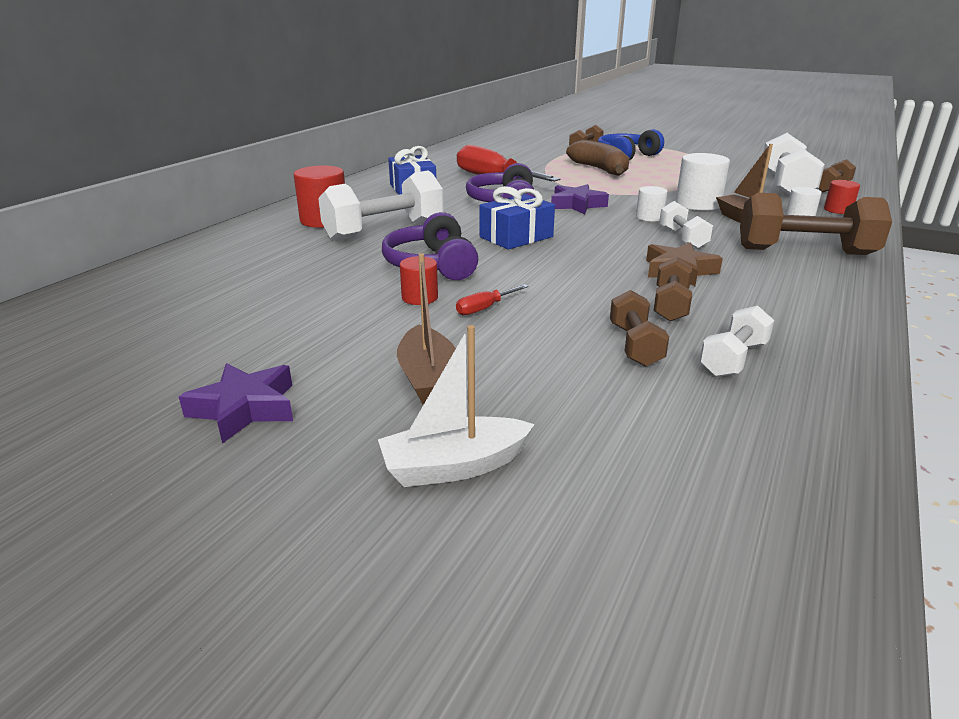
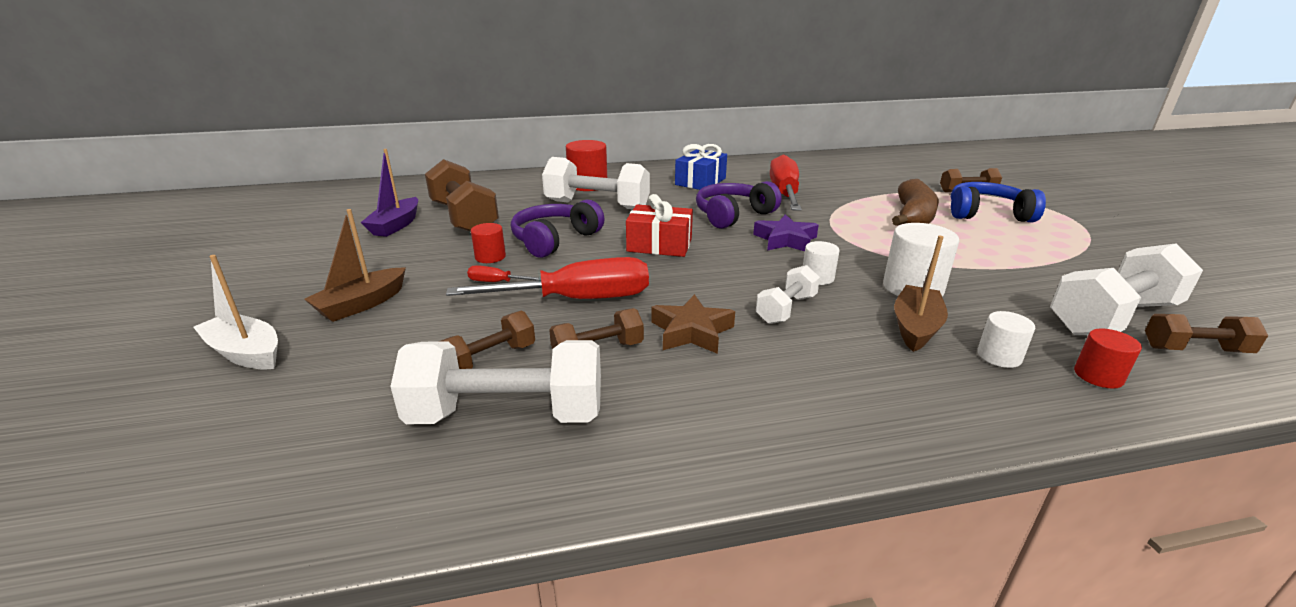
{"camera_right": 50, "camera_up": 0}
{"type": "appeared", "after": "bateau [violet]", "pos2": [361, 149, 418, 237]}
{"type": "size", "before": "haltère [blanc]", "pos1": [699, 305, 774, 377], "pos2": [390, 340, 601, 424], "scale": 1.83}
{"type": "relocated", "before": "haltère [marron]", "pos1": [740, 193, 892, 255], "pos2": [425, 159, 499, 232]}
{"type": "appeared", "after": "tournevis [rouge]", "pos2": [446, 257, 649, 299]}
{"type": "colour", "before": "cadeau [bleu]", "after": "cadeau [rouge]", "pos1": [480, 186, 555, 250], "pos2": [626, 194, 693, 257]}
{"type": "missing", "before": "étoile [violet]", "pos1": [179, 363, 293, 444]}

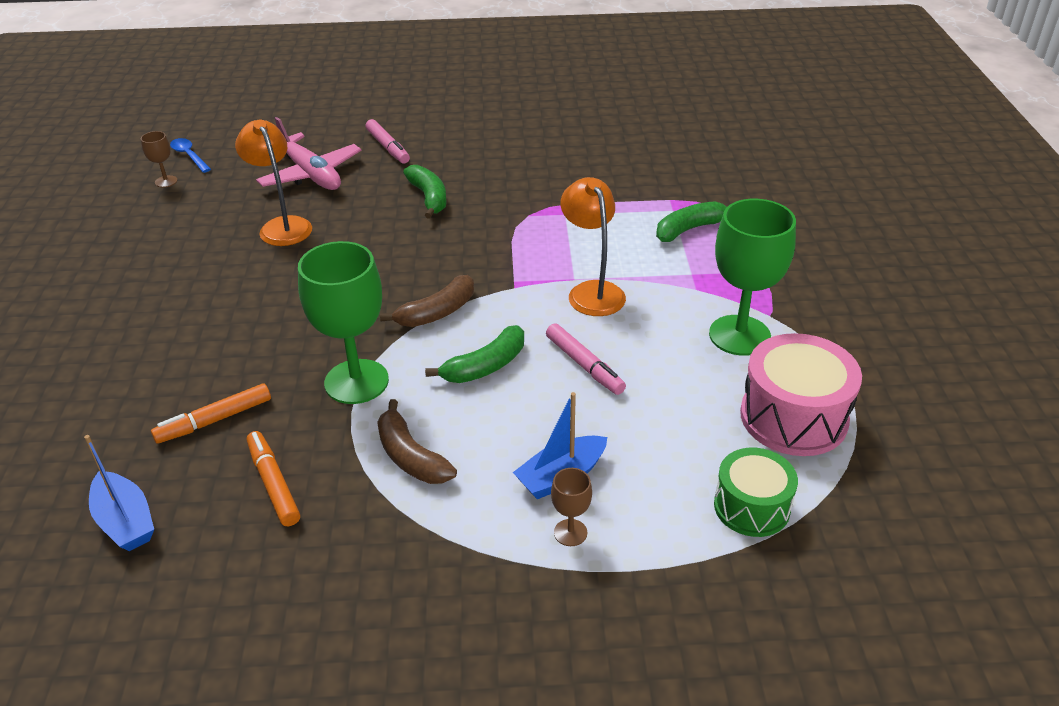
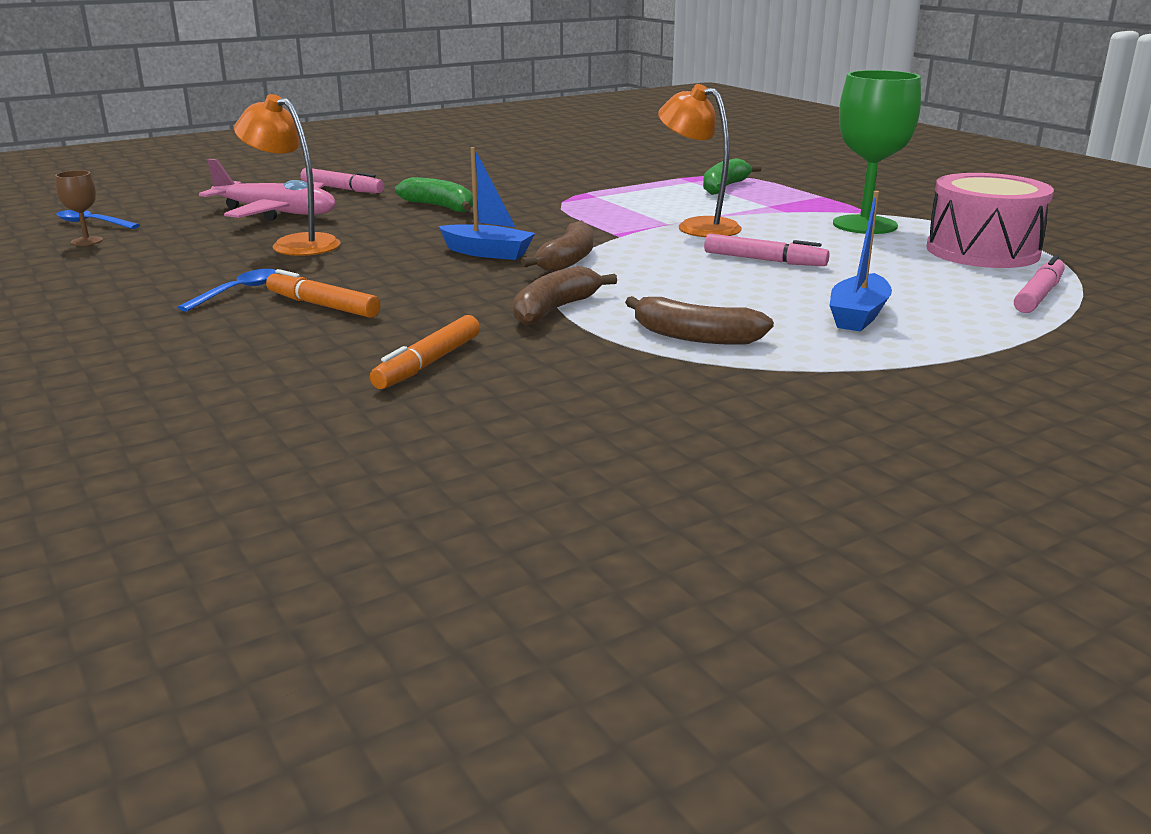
{"camera_right": -30, "camera_up": -15}
{"type": "appeared", "after": "cuillère [bleu]", "pos2": [177, 269, 277, 312]}
{"type": "relocated", "before": "feutre [orange]", "pos1": [247, 431, 300, 526], "pos2": [266, 269, 380, 318]}
{"type": "relocated", "before": "bateau [bleu]", "pos1": [84, 435, 154, 551], "pos2": [439, 147, 535, 260]}
{"type": "exchanged", "before": "verre à pied [vert]", "after": "banane [marron]", "pos1": [298, 241, 389, 404], "pos2": [513, 266, 617, 326]}
{"type": "exchanged", "before": "tambour [vert]", "after": "feutre [rose]", "pos1": [714, 448, 798, 537], "pos2": [1014, 255, 1065, 313]}
{"type": "missing", "before": "banane [vert]", "pos1": [425, 325, 524, 383]}
{"type": "missing", "before": "verre à pied [marron]", "pos1": [551, 468, 592, 546]}

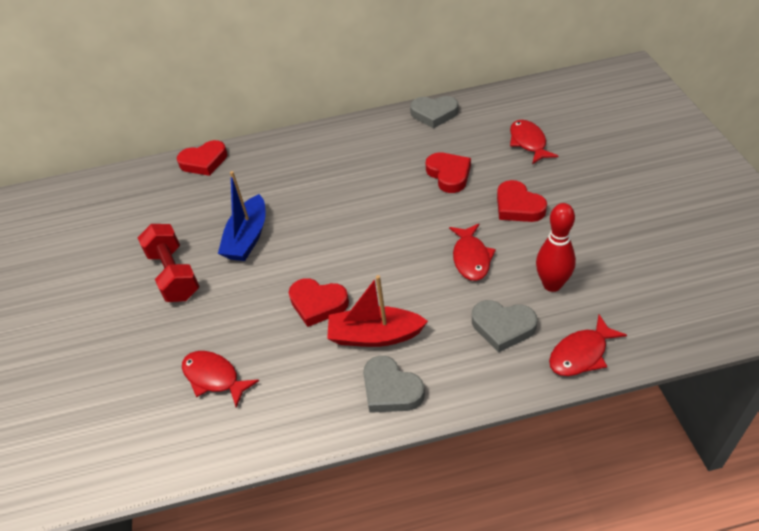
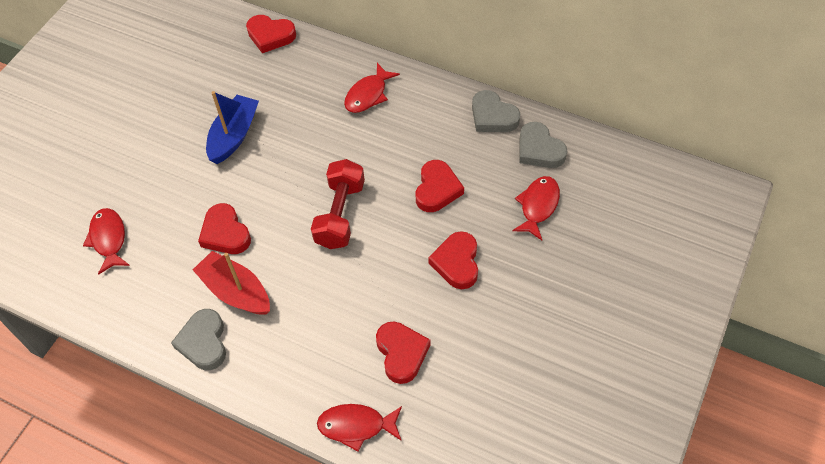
{"camera_right": 35, "camera_up": 10}
{"type": "spun", "before": "bateau [bleu]", "pos1": [218, 171, 266, 261], "pos2": [206, 91, 259, 164], "turn": 150}
{"type": "relocated", "before": "haltère [rouge]", "pos1": [138, 224, 200, 302], "pos2": [311, 159, 365, 249]}
{"type": "relocated", "before": "poisson [rouge]", "pos1": [449, 224, 496, 281], "pos2": [344, 63, 400, 113]}
{"type": "exchanged", "before": "quille [rouge]", "after": "cœur [rouge]", "pos1": [536, 203, 576, 292], "pos2": [376, 322, 431, 384]}
{"type": "relocated", "before": "cœur [gris]", "pos1": [472, 300, 537, 353], "pos2": [519, 122, 567, 168]}

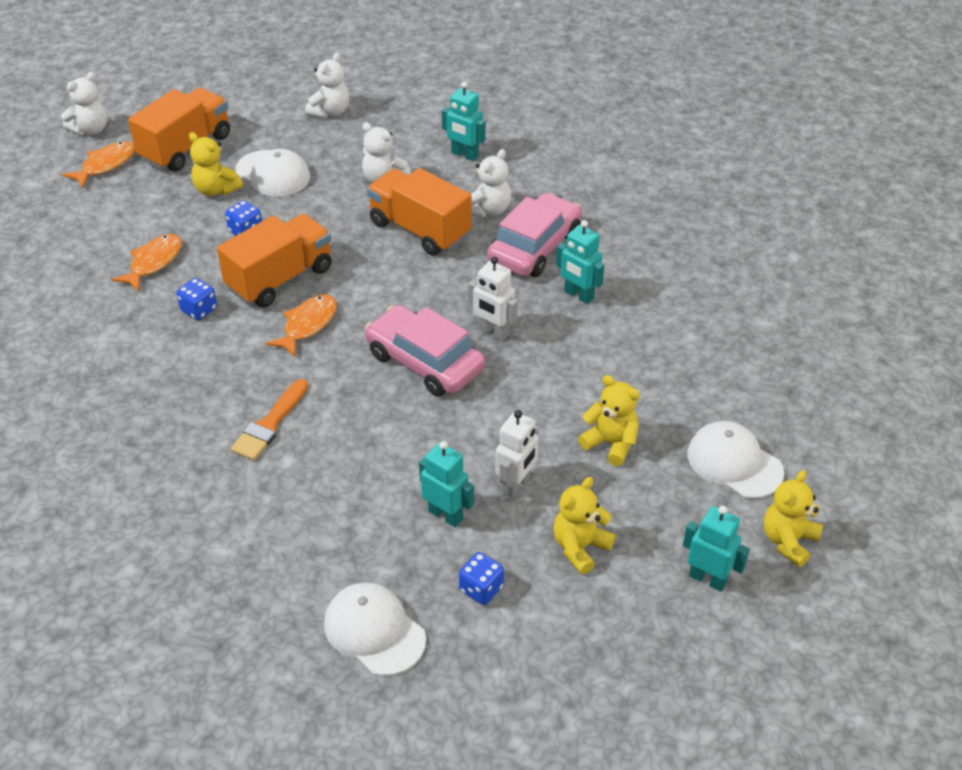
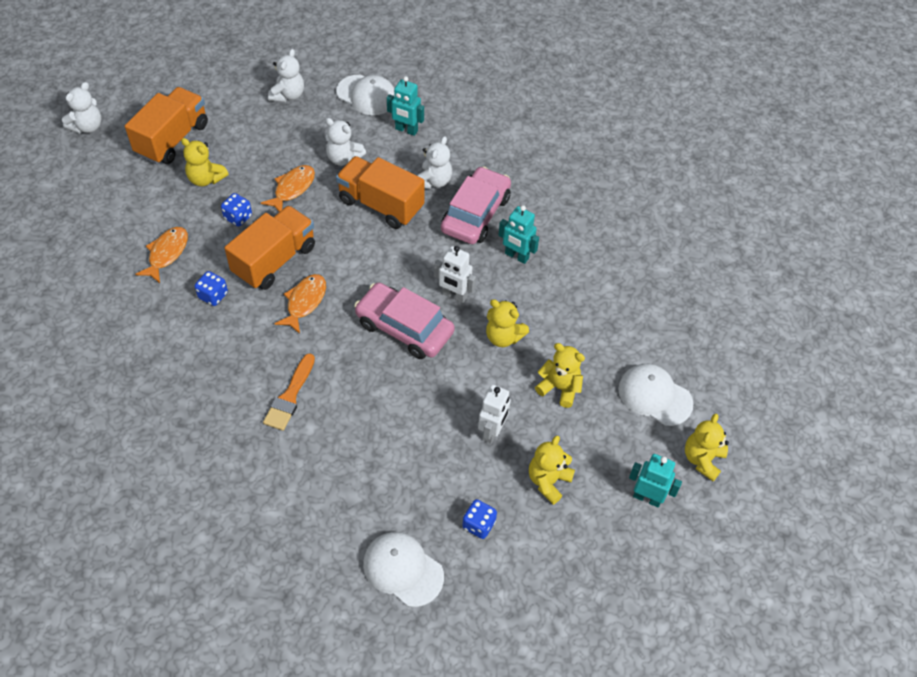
{"camera_right": -10, "camera_up": 10}
{"type": "relocated", "before": "poisson [orange]", "pos1": [62, 141, 135, 188], "pos2": [261, 165, 315, 212]}
{"type": "relocated", "before": "casquette [blanc]", "pos1": [235, 149, 310, 197], "pos2": [336, 75, 394, 115]}
{"type": "appeared", "after": "ours en peluche [jaune]", "pos2": [486, 299, 529, 347]}
{"type": "missing", "before": "robot [turquoise]", "pos1": [419, 441, 474, 527]}

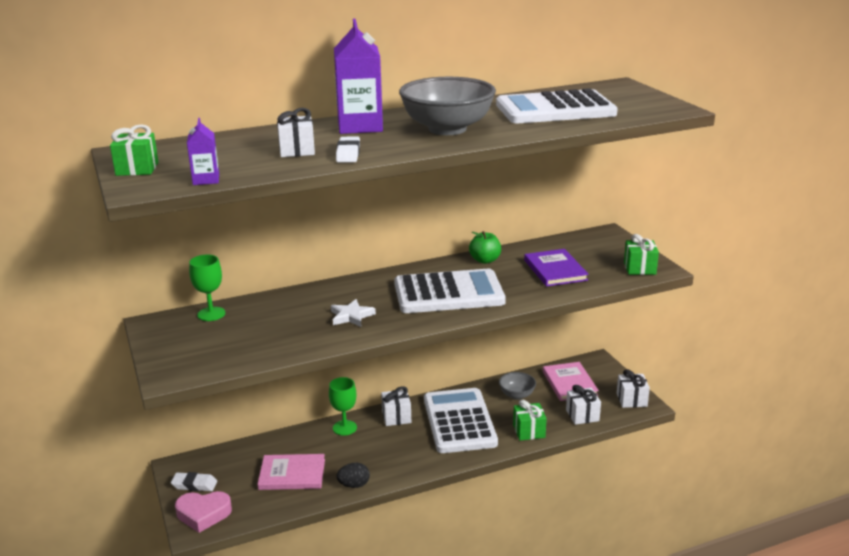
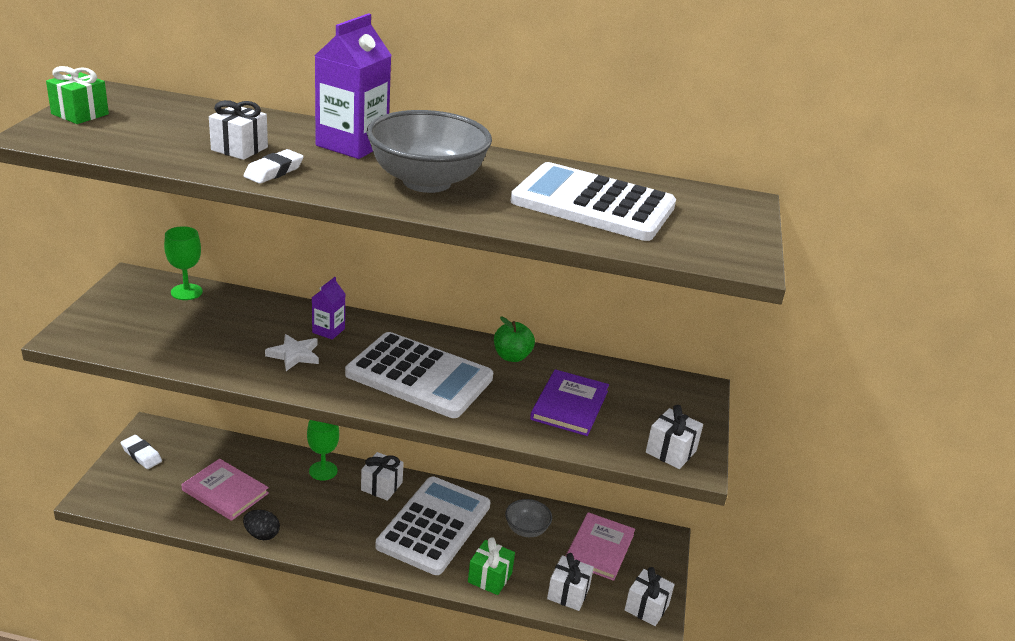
{"camera_right": 30, "camera_up": 5}
{"type": "relocated", "before": "brique de lait [violet]", "pos1": [187, 118, 219, 185], "pos2": [312, 277, 345, 340]}
{"type": "colour", "before": "cadeau [vert]", "after": "cadeau [blanc]", "pos1": [624, 234, 659, 275], "pos2": [646, 405, 703, 469]}
{"type": "missing", "before": "cœur [rose]", "pos1": [175, 491, 232, 533]}

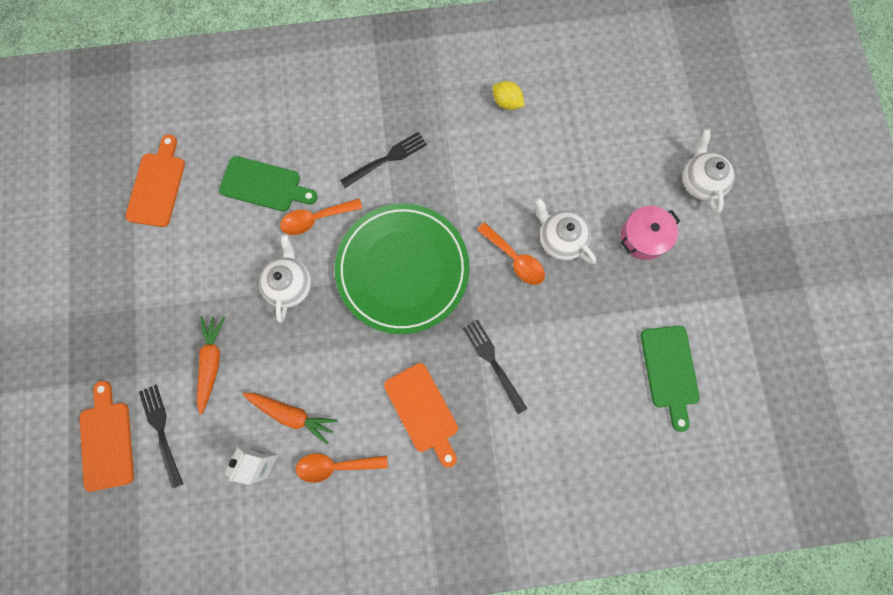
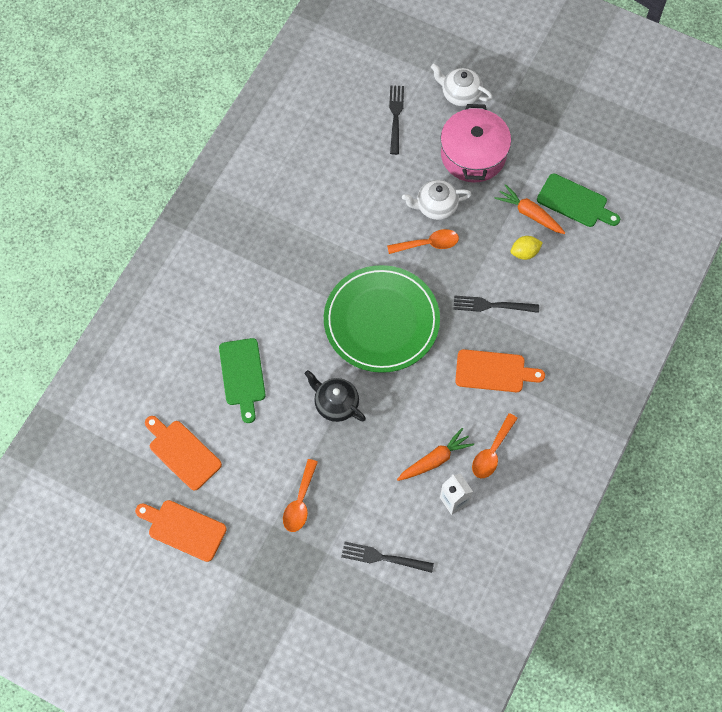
{"camera_right": -55, "camera_up": -10}
{"type": "relocated", "before": "planche à découper [orange]", "pos1": [80, 381, 134, 492], "pos2": [135, 500, 227, 562]}
{"type": "spun", "before": "planche à découper [vert]", "pos1": [219, 156, 318, 212], "pos2": [219, 338, 266, 423], "turn": 120}
{"type": "relocated", "before": "cuillère [orange]", "pos1": [280, 199, 363, 235], "pos2": [283, 459, 318, 532]}
{"type": "colour", "before": "théière [blanc]", "after": "théière [noir]", "pos1": [259, 234, 311, 323], "pos2": [305, 370, 366, 422]}
{"type": "relocated", "before": "fourchette [noir]", "pos1": [340, 132, 427, 188], "pos2": [389, 85, 404, 155]}
{"type": "size", "before": "marmite [rose]", "pos1": [621, 206, 680, 260], "pos2": [440, 104, 511, 182], "scale": 1.64}
{"type": "relocated", "before": "carotte [orange]", "pos1": [197, 316, 225, 415], "pos2": [494, 184, 565, 234]}
{"type": "relocated", "before": "citron [jaune]", "pos1": [493, 81, 524, 110], "pos2": [511, 236, 543, 260]}

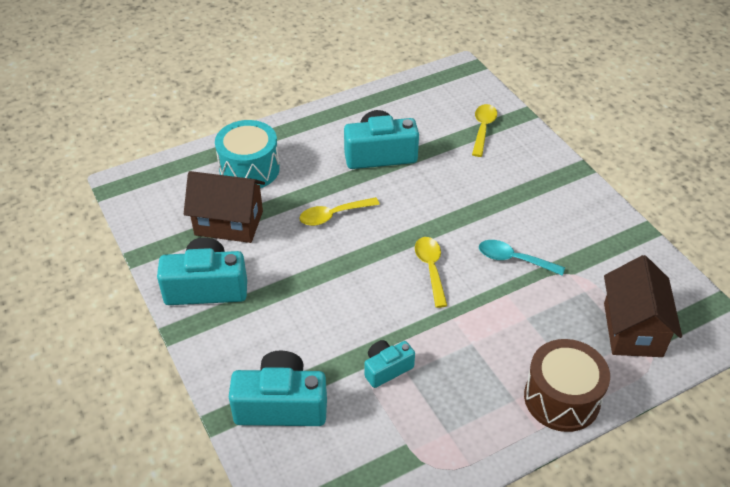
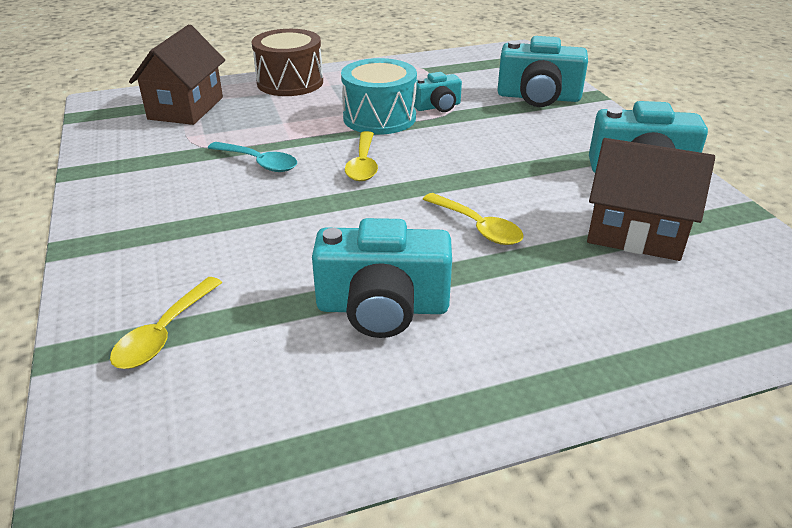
{"camera_right": -170, "camera_up": -10}
{"type": "relocated", "before": "tambour [turquoise]", "pos1": [215, 120, 280, 188], "pos2": [341, 58, 417, 135]}
{"type": "spun", "before": "cuillère [jaune]", "pos1": [299, 197, 380, 226], "pos2": [423, 193, 524, 245], "turn": 60}

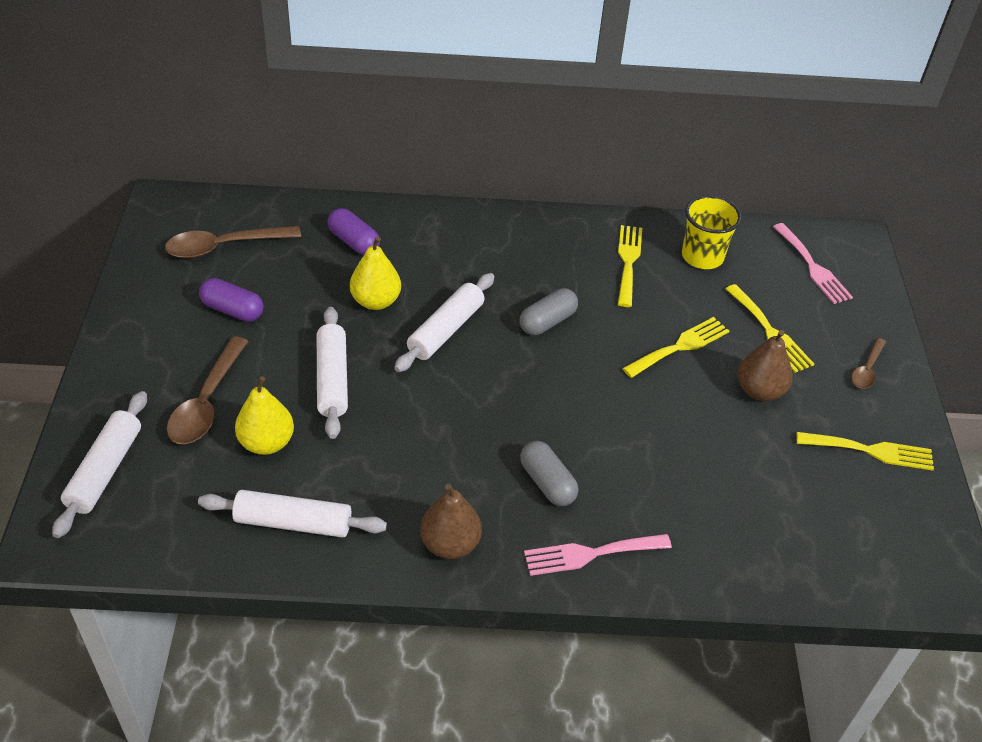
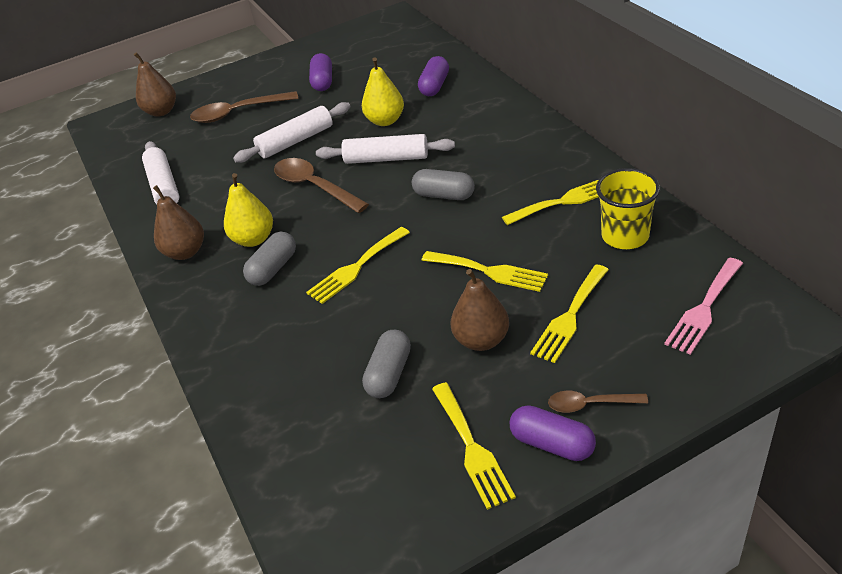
{"camera_right": 70, "camera_up": -5}
{"type": "exchanged", "before": "rouleau à pâtisserie [blanc]", "after": "poire [marron]", "pos1": [52, 391, 147, 538], "pos2": [134, 52, 176, 117]}
{"type": "relocated", "before": "poire [jaune]", "pos1": [235, 376, 294, 455], "pos2": [224, 173, 273, 247]}
{"type": "relocated", "before": "cuillère [marron]", "pos1": [165, 226, 301, 258], "pos2": [274, 158, 369, 213]}
{"type": "appeared", "after": "fourchette [jaune]", "pos2": [306, 227, 410, 304]}
{"type": "appeared", "after": "gélule [gris]", "pos2": [362, 330, 411, 398]}
{"type": "appeared", "after": "gélule [violet]", "pos2": [510, 405, 596, 461]}
{"type": "missing", "before": "fourchette [rose]", "pos1": [524, 534, 672, 576]}

